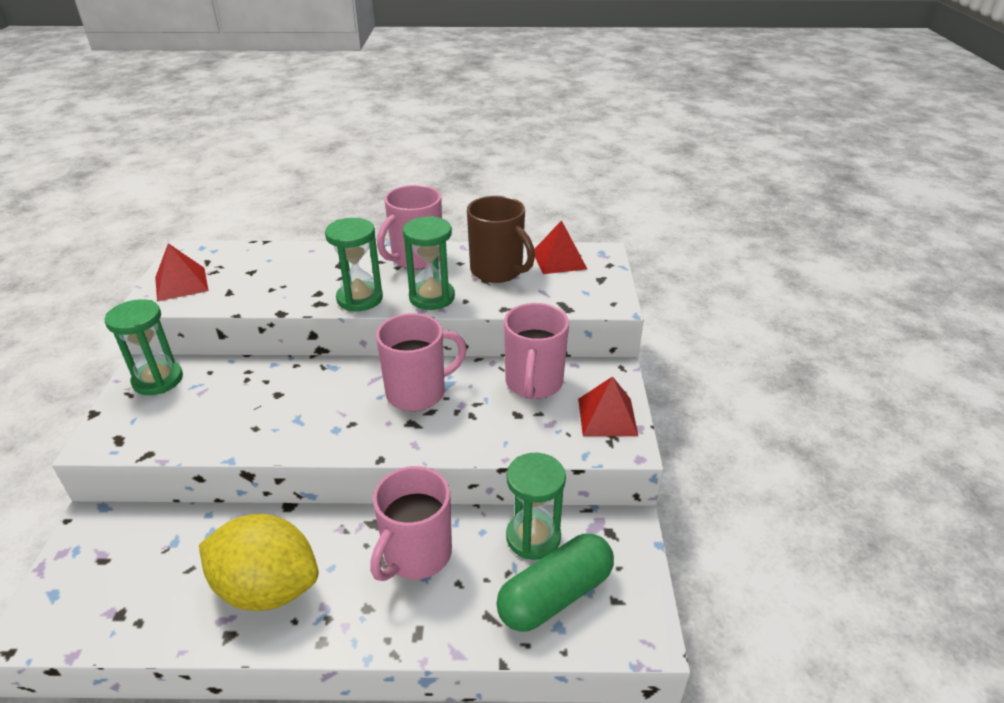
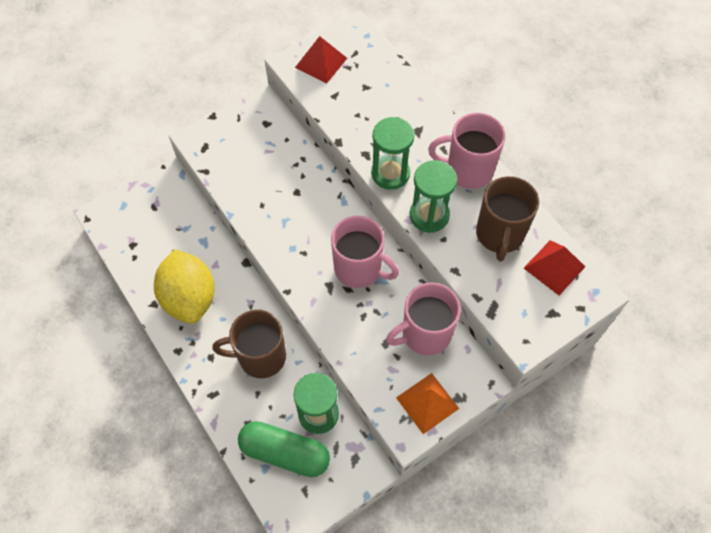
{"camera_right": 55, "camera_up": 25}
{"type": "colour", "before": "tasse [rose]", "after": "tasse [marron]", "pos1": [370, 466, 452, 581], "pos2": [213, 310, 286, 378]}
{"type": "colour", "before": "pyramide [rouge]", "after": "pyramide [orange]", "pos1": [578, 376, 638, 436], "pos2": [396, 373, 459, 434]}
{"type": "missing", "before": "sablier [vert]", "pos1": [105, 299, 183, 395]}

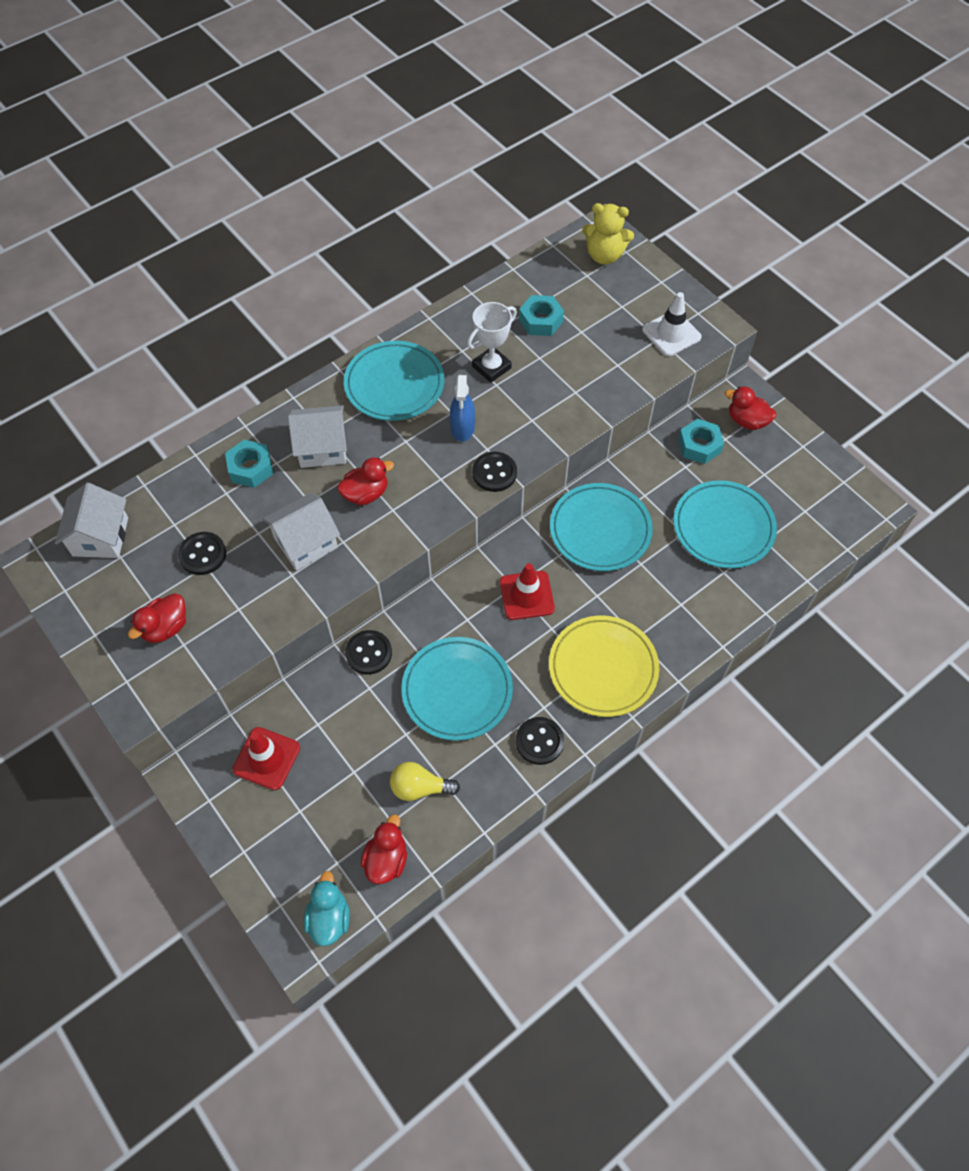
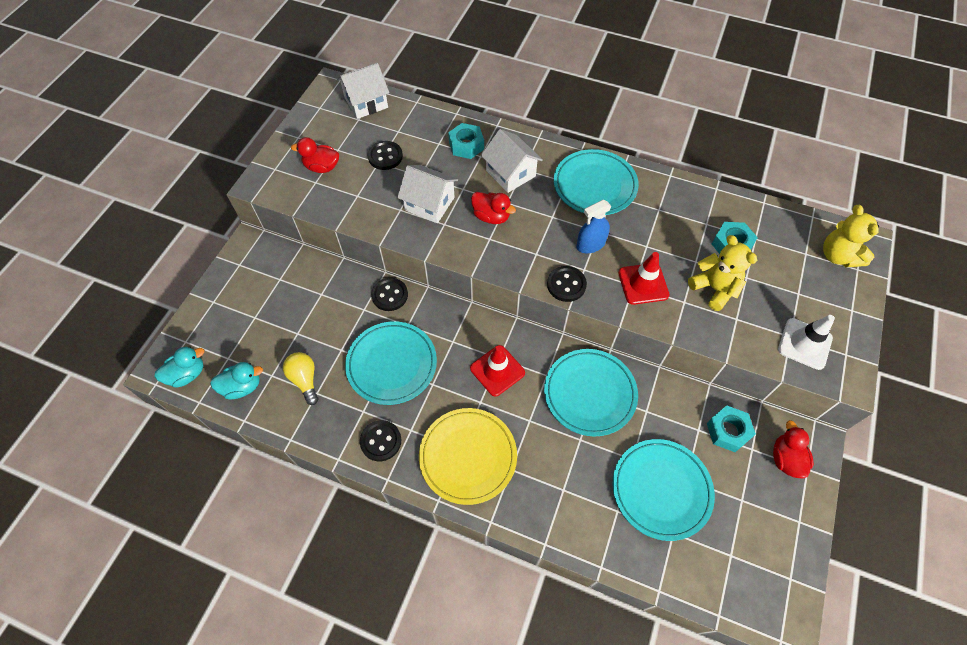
{"camera_right": 60, "camera_up": 0}
{"type": "colour", "before": "canard [rouge]", "after": "canard [turquoise]", "pos1": [361, 814, 407, 884], "pos2": [210, 362, 263, 399]}
{"type": "relocated", "before": "cône de chantier [rouge]", "pos1": [232, 727, 300, 790], "pos2": [618, 252, 670, 305]}
{"type": "appeared", "after": "ours en peluche [jaune]", "pos2": [688, 235, 757, 311]}
{"type": "missing", "before": "trophée [blanc]", "pos1": [467, 302, 517, 383]}

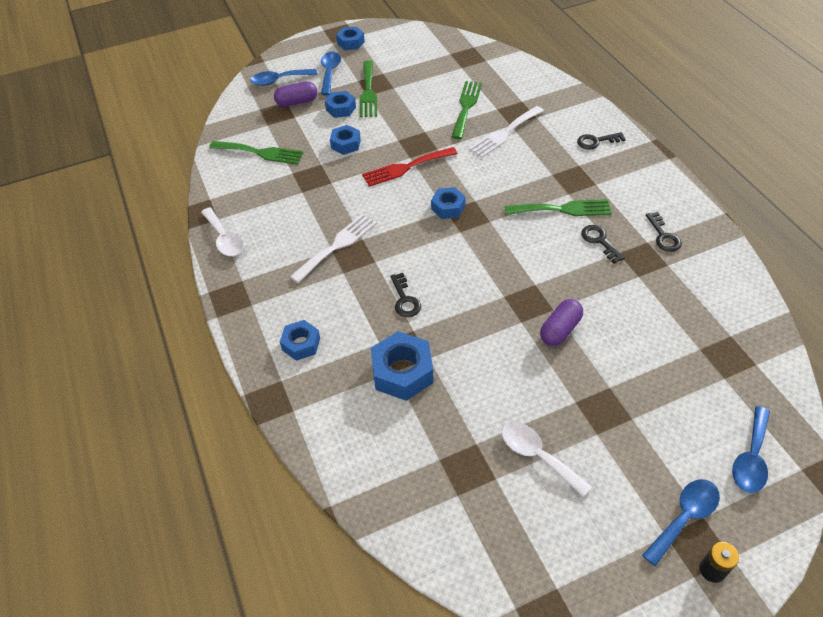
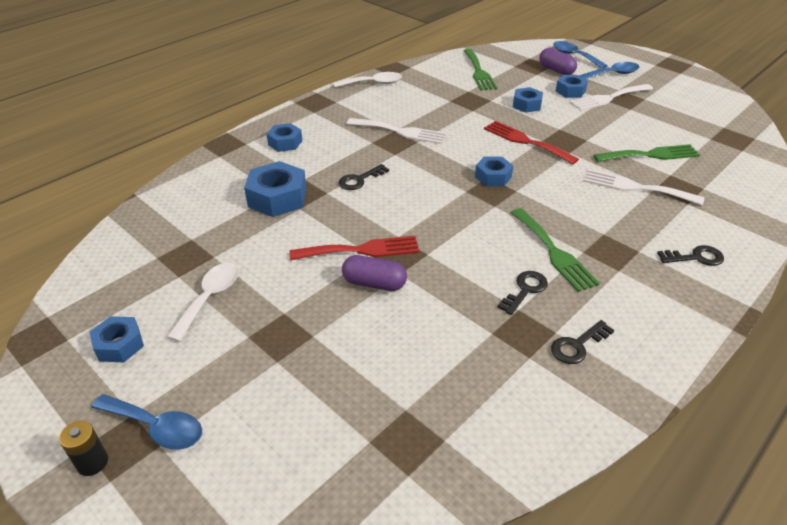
{"camera_right": 65, "camera_up": -10}
{"type": "relocated", "before": "écrou [bleu]", "pos1": [336, 27, 365, 50], "pos2": [90, 316, 144, 362]}
{"type": "appeared", "after": "fourchette [rouge]", "pos2": [290, 236, 419, 260]}
{"type": "spun", "before": "cuillère [blanc]", "pos1": [201, 207, 244, 256], "pos2": [334, 72, 402, 87], "turn": -135}
{"type": "colour", "before": "fourchette [vert]", "after": "fourchette [blanc]", "pos1": [360, 60, 377, 117], "pos2": [570, 84, 653, 111]}
{"type": "spun", "before": "clé [noir]", "pos1": [577, 132, 626, 149], "pos2": [657, 245, 724, 266], "turn": 120}
{"type": "missing", "before": "cuillère [bleu]", "pos1": [732, 406, 770, 493]}

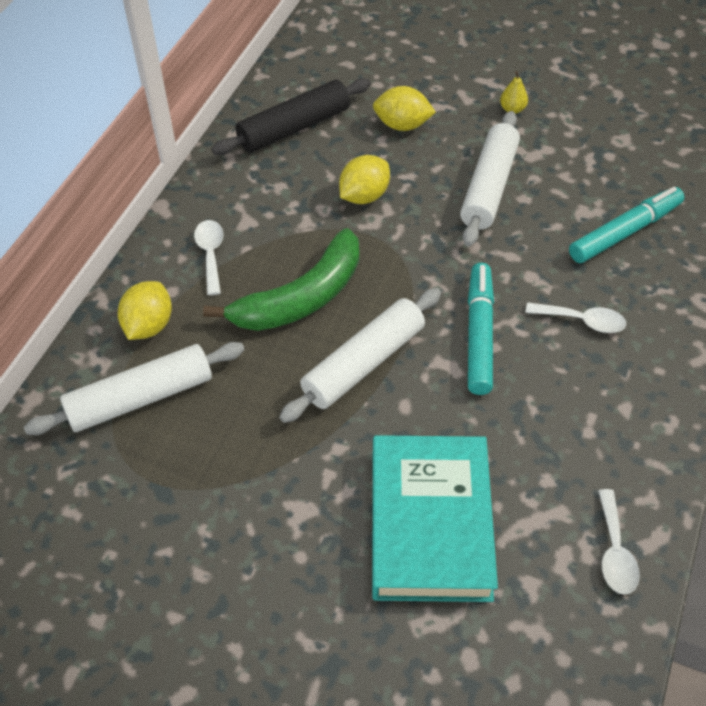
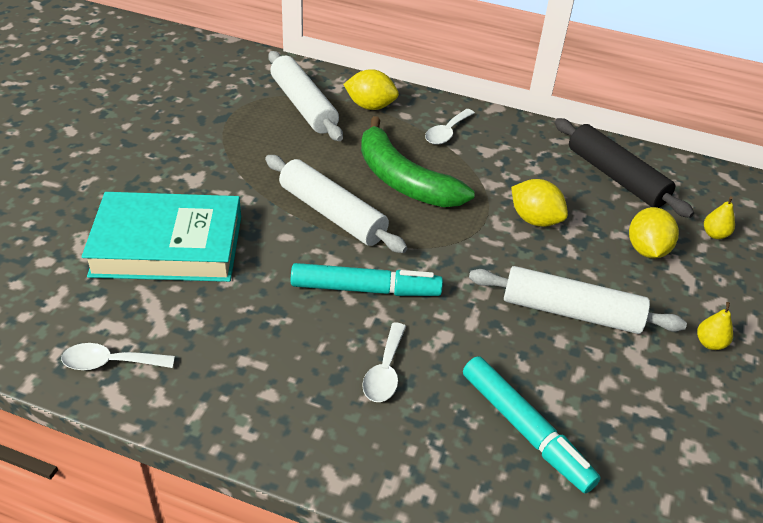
{"camera_right": 85, "camera_up": -10}
{"type": "spun", "before": "cuillère [blanc]", "pos1": [194, 220, 224, 295], "pos2": [425, 109, 475, 145], "turn": 135}
{"type": "appeared", "after": "poire [jaune]", "pos2": [704, 196, 735, 239]}

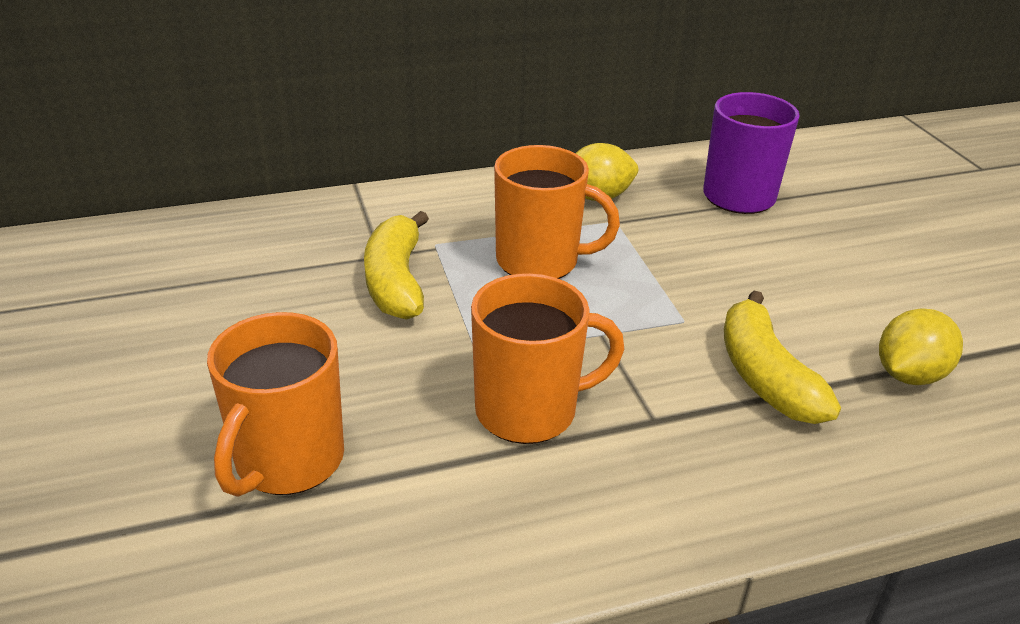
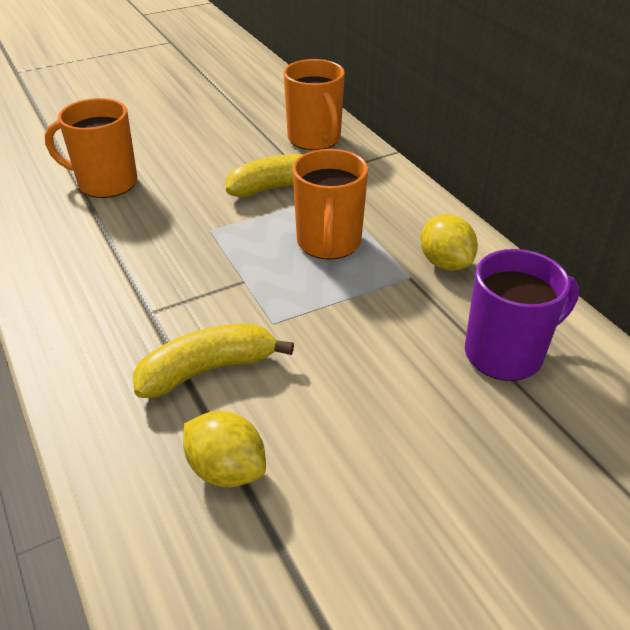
{"camera_right": 80, "camera_up": 5}
{"type": "relocated", "before": "tasse [orange]", "pos1": [471, 273, 624, 444], "pos2": [283, 59, 345, 150]}

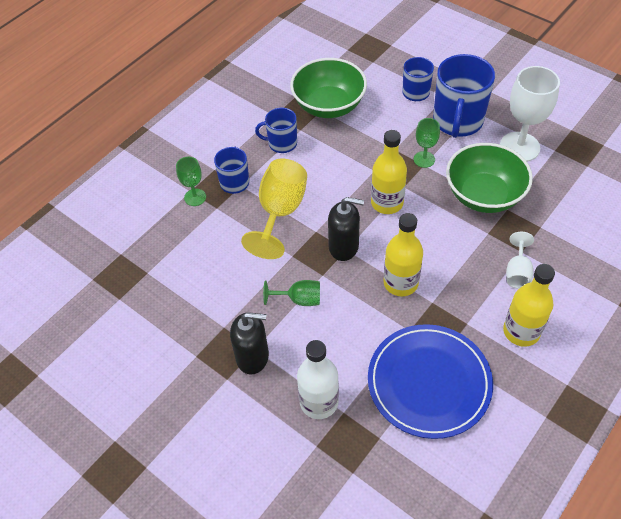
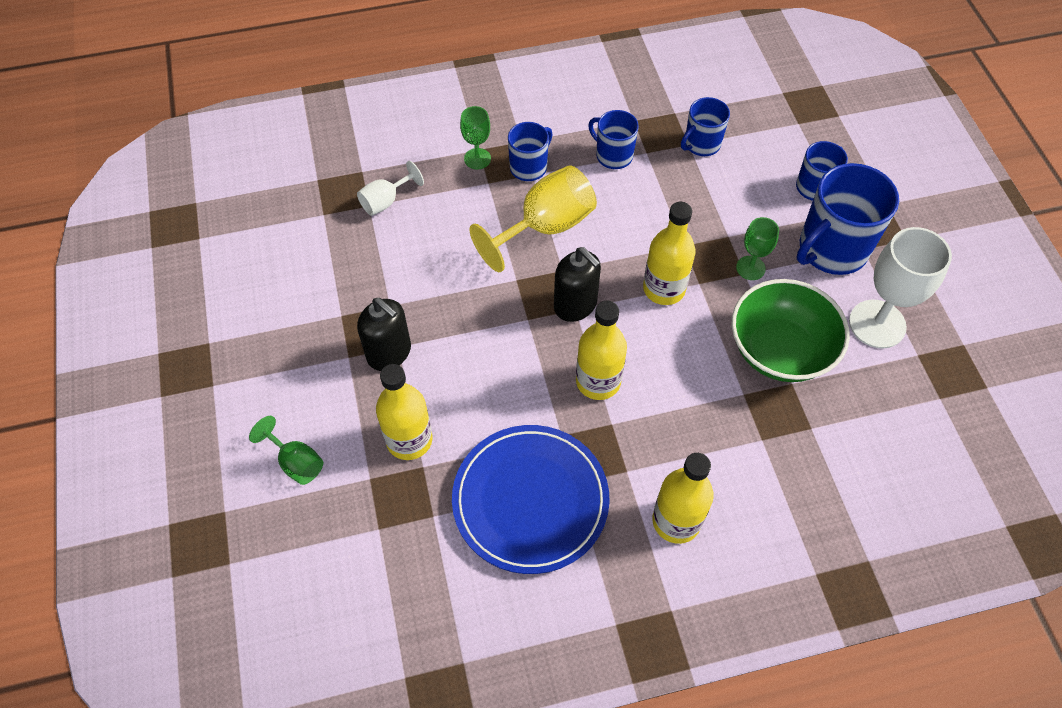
{"camera_right": 35, "camera_up": 5}
{"type": "relocated", "before": "verre à pied [vert]", "pos1": [263, 280, 320, 306], "pos2": [249, 416, 323, 485]}
{"type": "relocated", "before": "verre à pied [blanc]", "pos1": [506, 232, 534, 289], "pos2": [357, 161, 424, 216]}
{"type": "colour", "before": "bouteille [blanc]", "after": "bouteille [jaune]", "pos1": [297, 340, 339, 419], "pos2": [376, 364, 433, 460]}
{"type": "exchanged", "before": "bol [vert]", "after": "tasse [bleu]", "pos1": [290, 58, 367, 118], "pos2": [681, 97, 730, 156]}

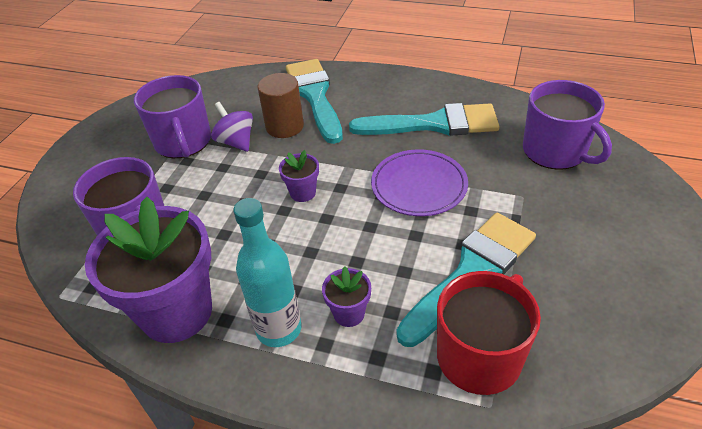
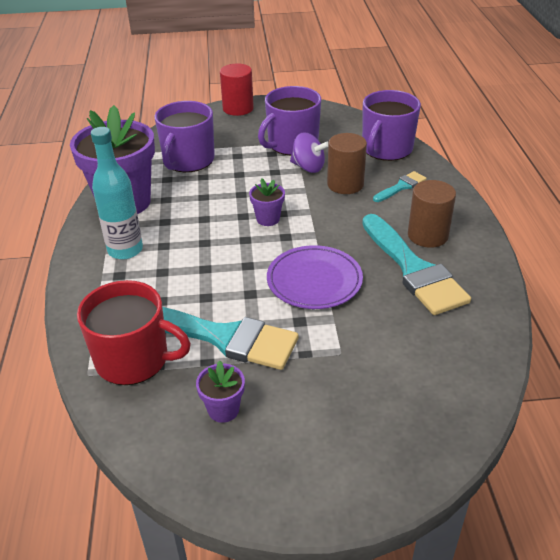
{"camera_right": 65, "camera_up": -5}
{"type": "relocated", "before": "pot de fleurs [violet]", "pos1": [322, 267, 371, 327], "pos2": [196, 361, 245, 423]}
{"type": "appeared", "after": "cylindre [rouge]", "pos2": [220, 64, 254, 116]}
{"type": "spun", "before": "toupie [violet]", "pos1": [211, 102, 253, 152], "pos2": [290, 132, 328, 173], "turn": 90}
{"type": "relocated", "before": "tasse [violet]", "pos1": [523, 80, 612, 170], "pos2": [362, 90, 421, 161]}
{"type": "size", "before": "pinceau [turquoise]", "pos1": [286, 59, 343, 144], "pos2": [373, 171, 427, 202], "scale": 0.48}
{"type": "appeared", "after": "cylindre [marron]", "pos2": [408, 180, 456, 248]}

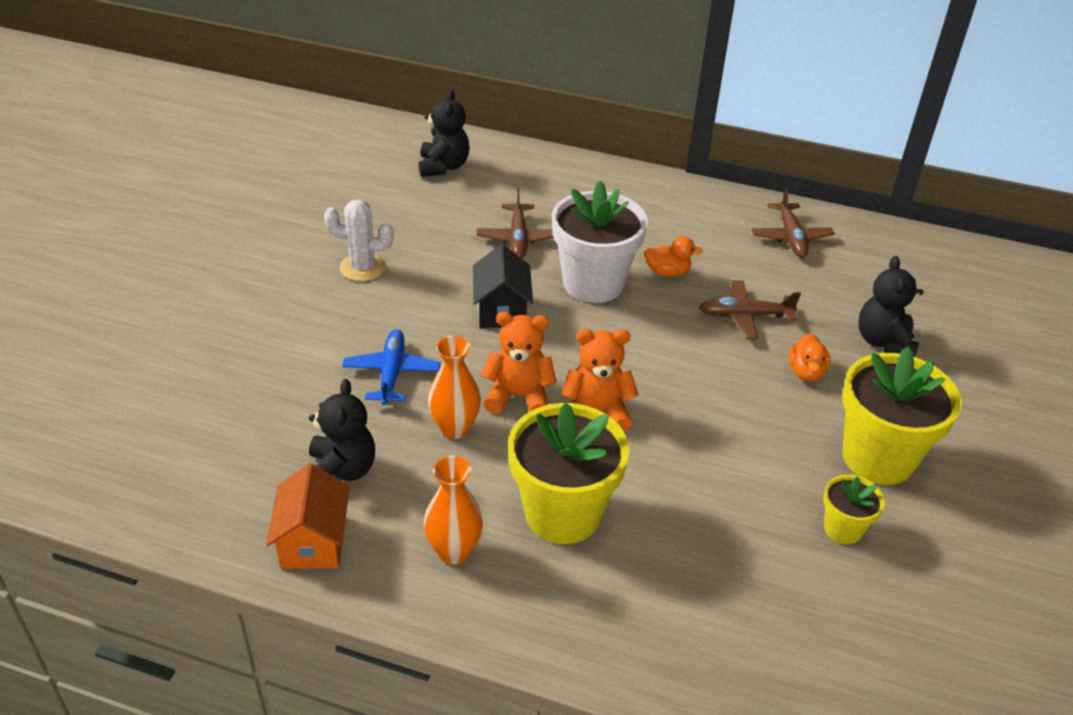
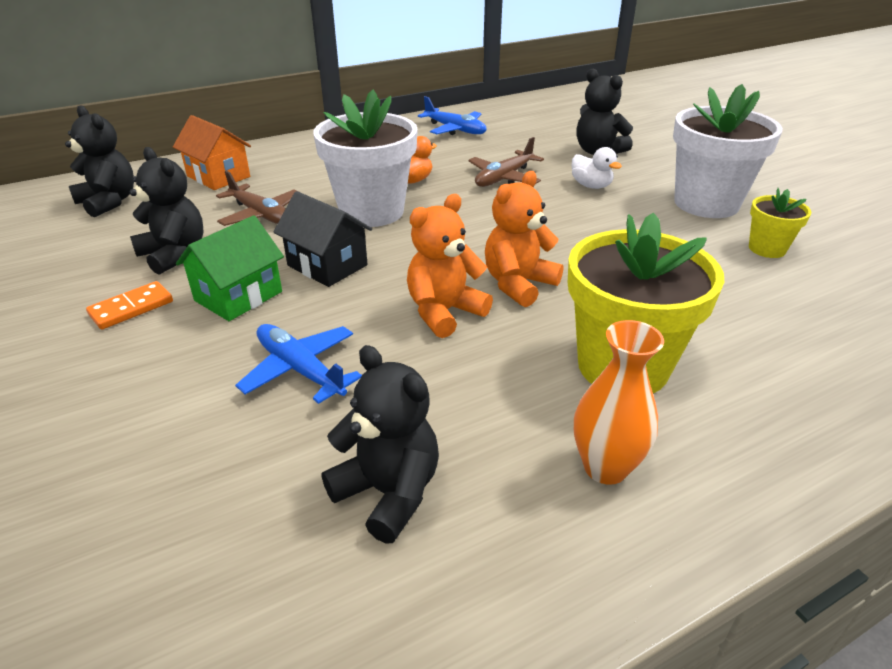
{"camera_right": -45, "camera_up": -5}
{"type": "exchanged", "before": "cactus [blanc]", "after": "domino [orange]", "pos1": [324, 199, 394, 281], "pos2": [86, 281, 173, 329]}
{"type": "appeared", "after": "ours en peluche [noir]", "pos2": [130, 147, 204, 275]}
{"type": "relocated", "before": "maison [orange]", "pos1": [266, 464, 350, 569], "pos2": [173, 115, 251, 190]}
{"type": "appeared", "after": "maison [vert]", "pos2": [176, 215, 284, 321]}
{"type": "colour", "before": "avion [marron]", "after": "avion [bleu]", "pos1": [752, 188, 835, 258], "pos2": [418, 96, 487, 135]}
{"type": "colour", "before": "canard [orange]", "after": "canard [blanc]", "pos1": [789, 333, 830, 381], "pos2": [572, 147, 622, 189]}
{"type": "colour", "before": "pot de fleurs [jaune]", "after": "pot de fleurs [blanc]", "pos1": [842, 347, 962, 485], "pos2": [673, 84, 783, 218]}
{"type": "missing", "before": "vase [orange]", "pos1": [428, 336, 481, 439]}

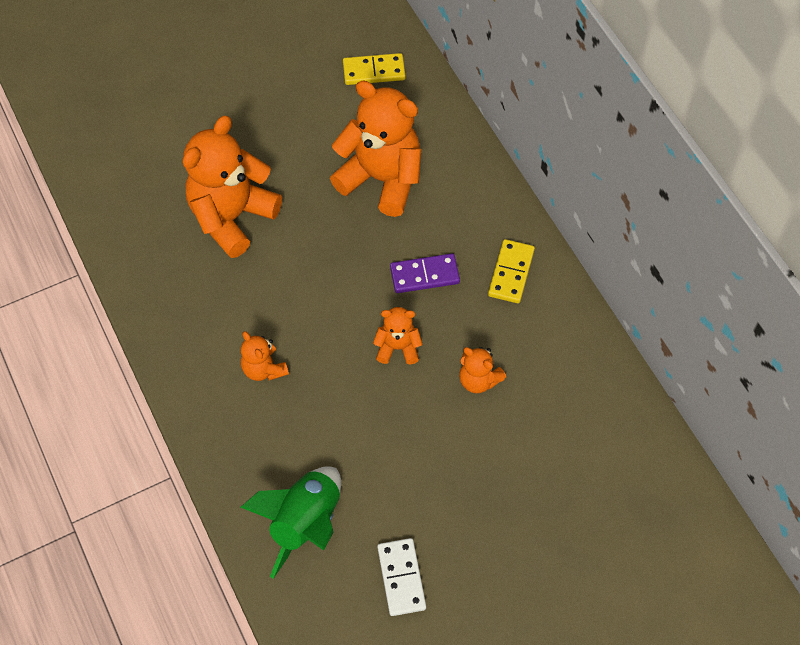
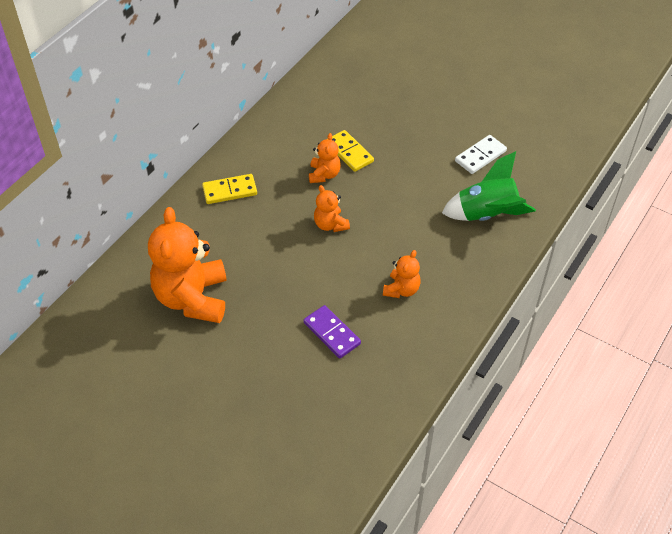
{"camera_right": -120, "camera_up": -10}
{"type": "relocated", "before": "domino [violet]", "pos1": [390, 253, 460, 293], "pos2": [304, 305, 361, 359]}
{"type": "relocated", "before": "domino [jaune]", "pos1": [343, 53, 406, 85], "pos2": [332, 130, 374, 172]}
{"type": "missing", "before": "ours en peluche [orange]", "pos1": [183, 116, 282, 258]}

